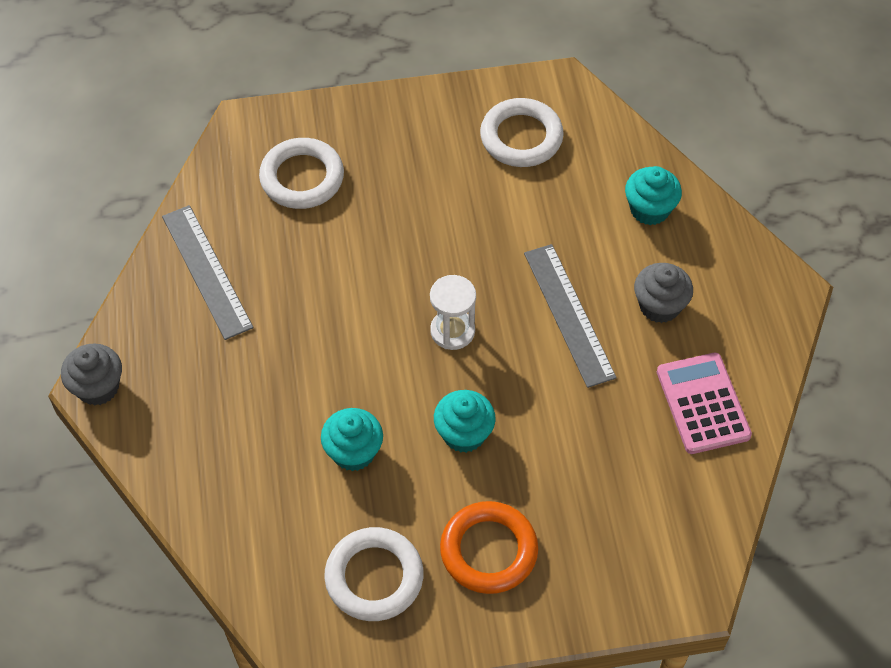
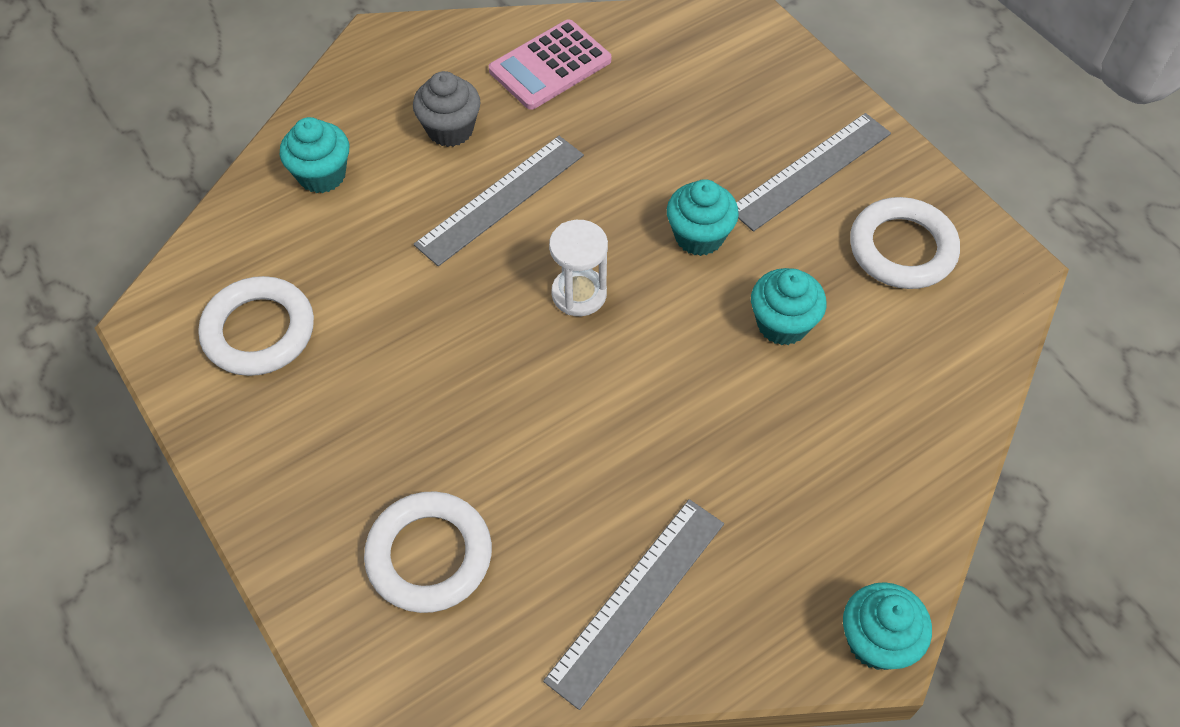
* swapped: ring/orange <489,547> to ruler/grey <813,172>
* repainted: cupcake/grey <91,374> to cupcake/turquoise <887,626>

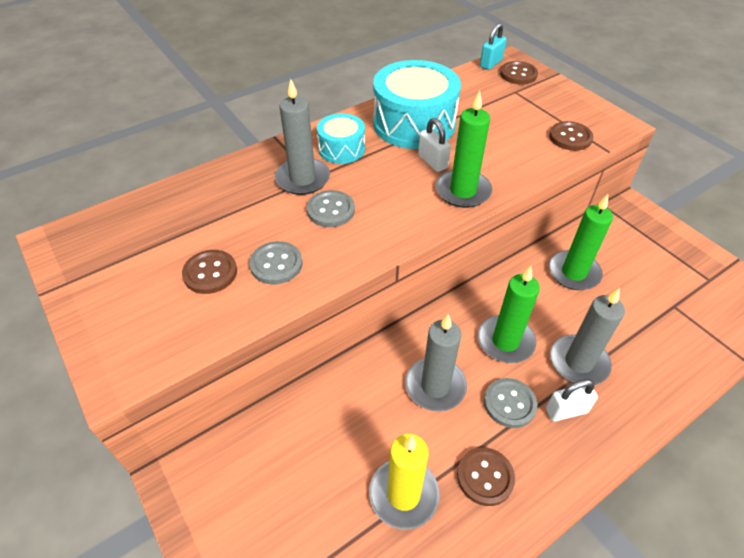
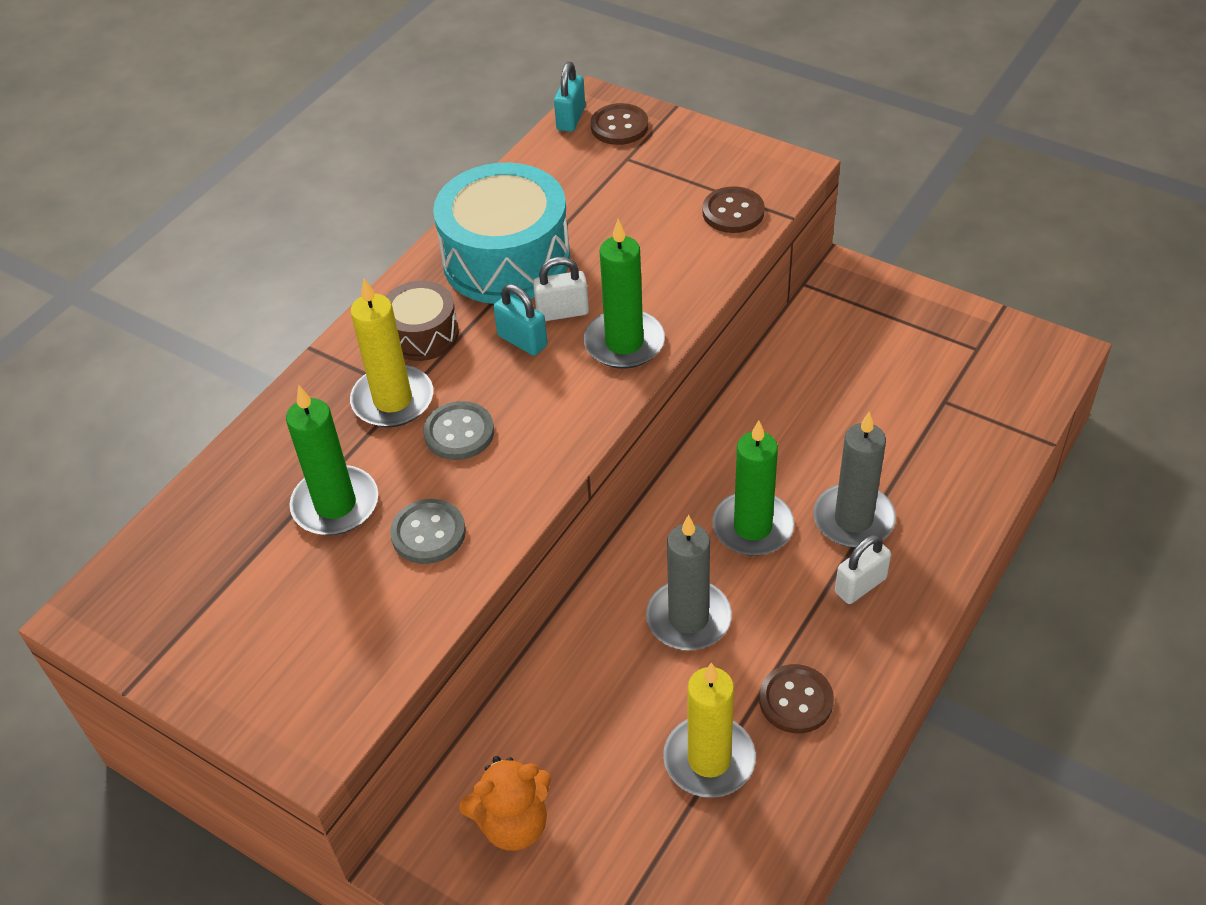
* shifted: candle/green <581,242> to <332,460>
* repainted: candle/grey <302,137> to candle/yellow <391,352>
* repainted: drum/turquoise <341,138> to drum/brown <422,321>
* new: teddy bear/orange <505,803>
* new: padlock/turquoise <520,320>
* rotated: padlock/white <434,145> = <561,289> 45 degrees counterclockwise
* gone: button/brown <209,272>
* gone: button/grey <510,403>

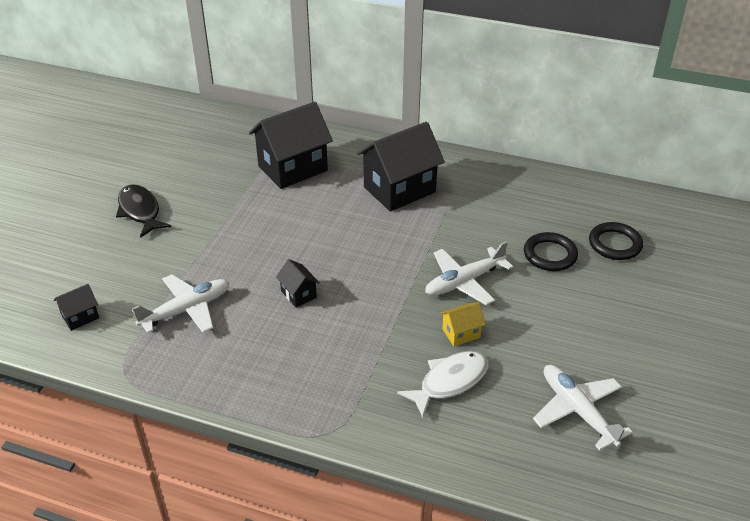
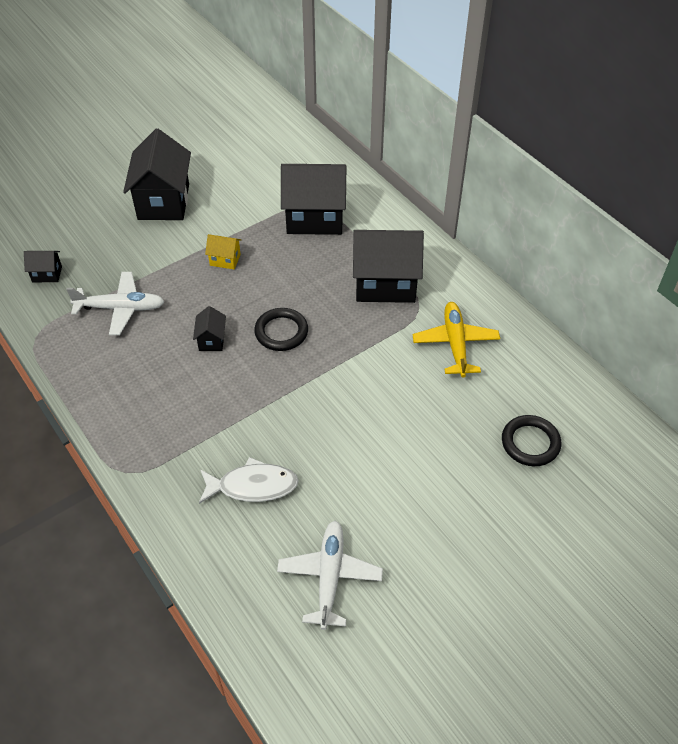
* swapped: fish/black <143,211> to house/black <157,174>
* shifted: house/yellow <463,324> to <223,251>
* shifted: ring/black <551,251> to <281,329>
* new: plane/yellow <456,340>
* gone: plane/white <469,273>

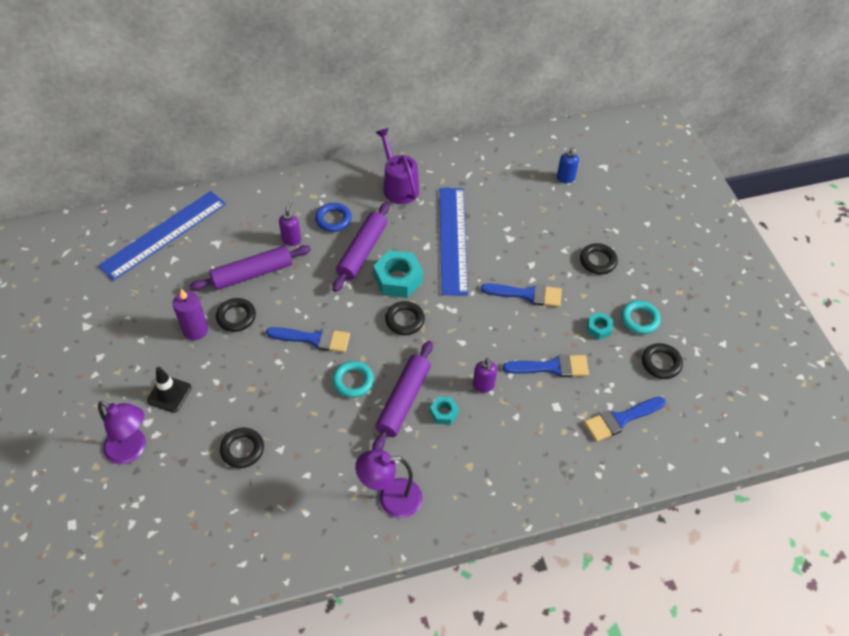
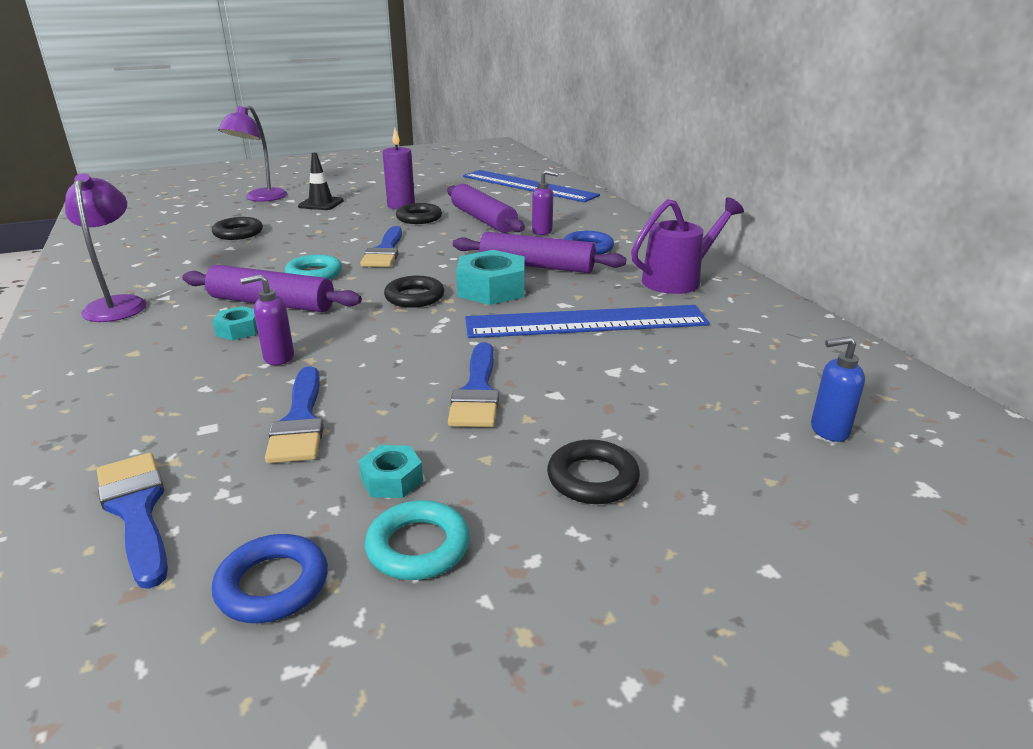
* repainted: ring/black <662,361> to ring/blue <270,578>

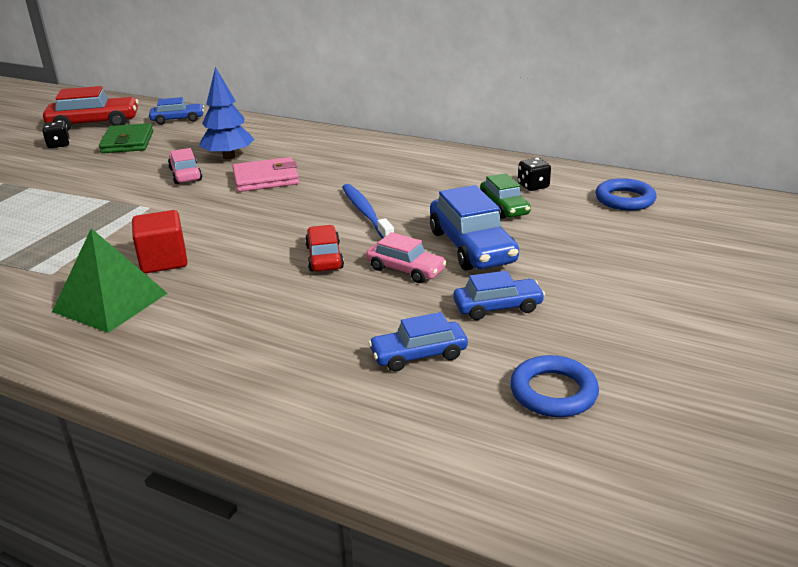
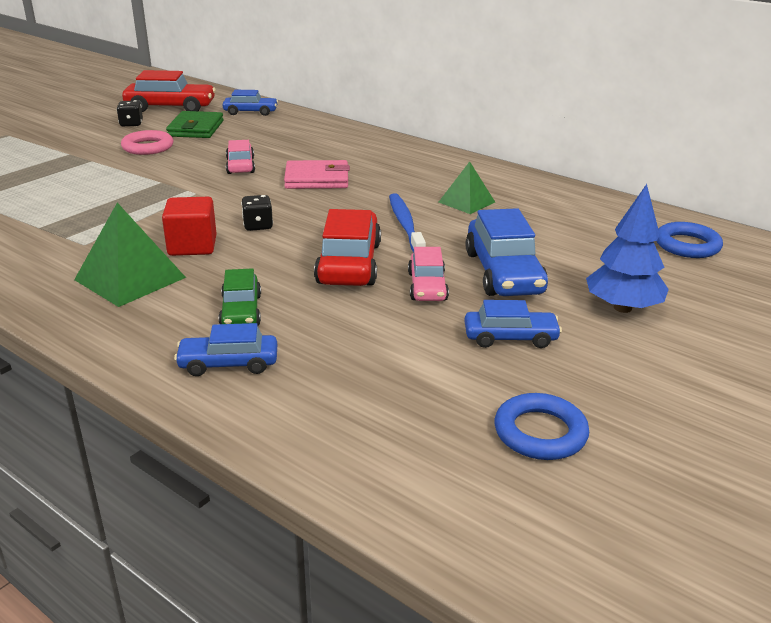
* new: ring/pink <147,142>
* shifted: car/blue <418,342> to <225,349>
* shifted: car/green <505,196> to <240,297>
* shifted: dice/black <534,174> to <257,213>
* scaled: car/red <324,248> = <347,247> x1.66
* rotated: car/pink <406,257> = <428,274> 45 degrees clockwise
* new: pyramid/green <467,187>
* shifted: tree/blue <227,113> to <627,248>

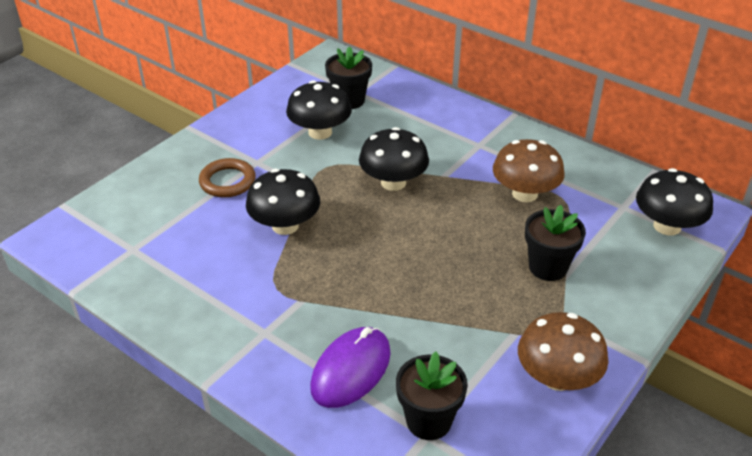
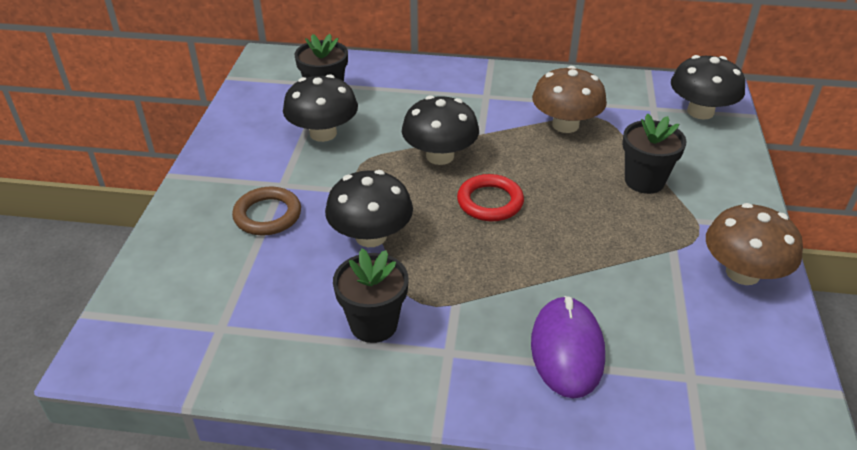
* shifted: flower pot/black <432,396> to <371,296>
* new: ring/red <490,197>

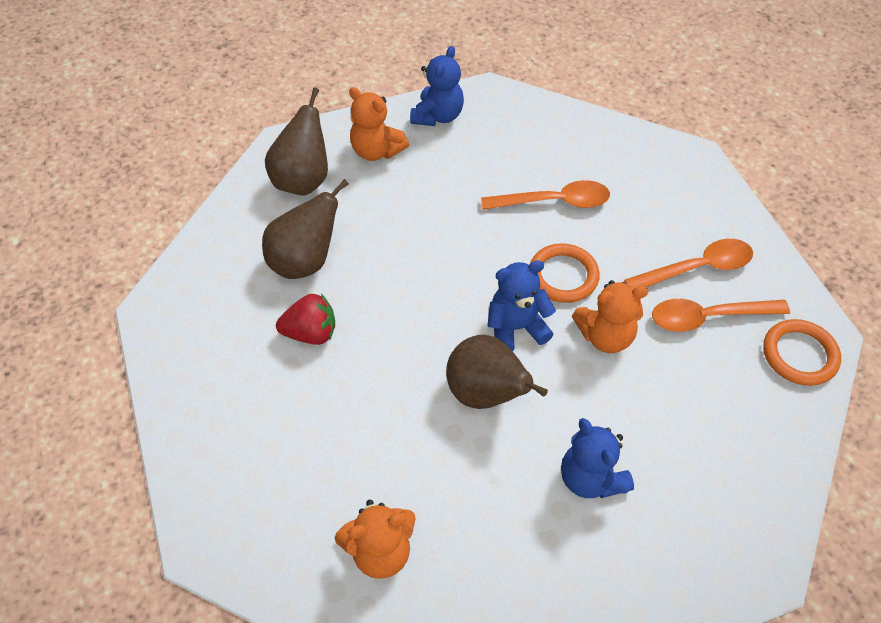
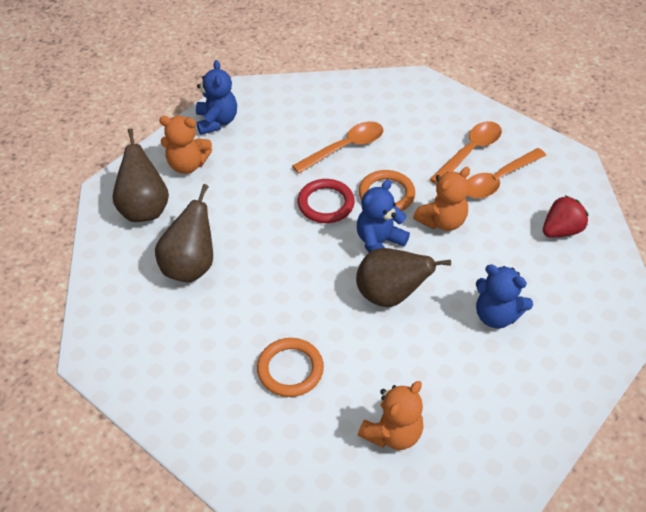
* shifted: ring/orange <802,352> to <290,367>
* new: ring/red <326,201>
* shifted: strawberry/red <305,319> to <566,216>

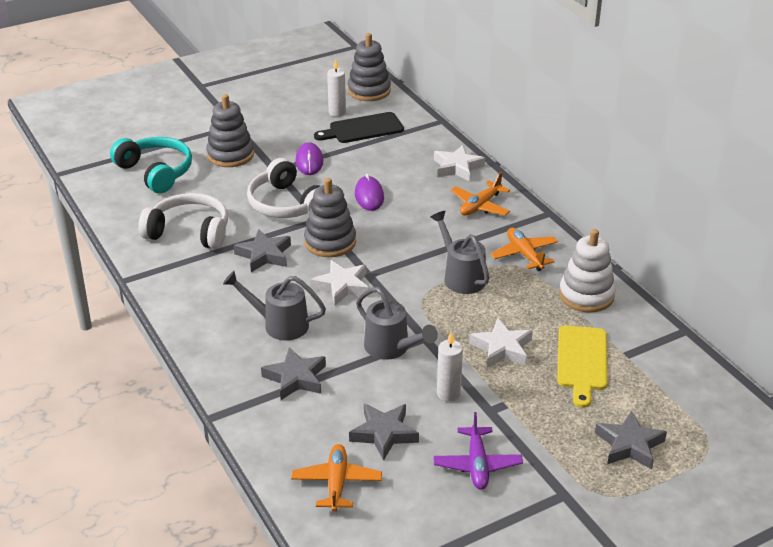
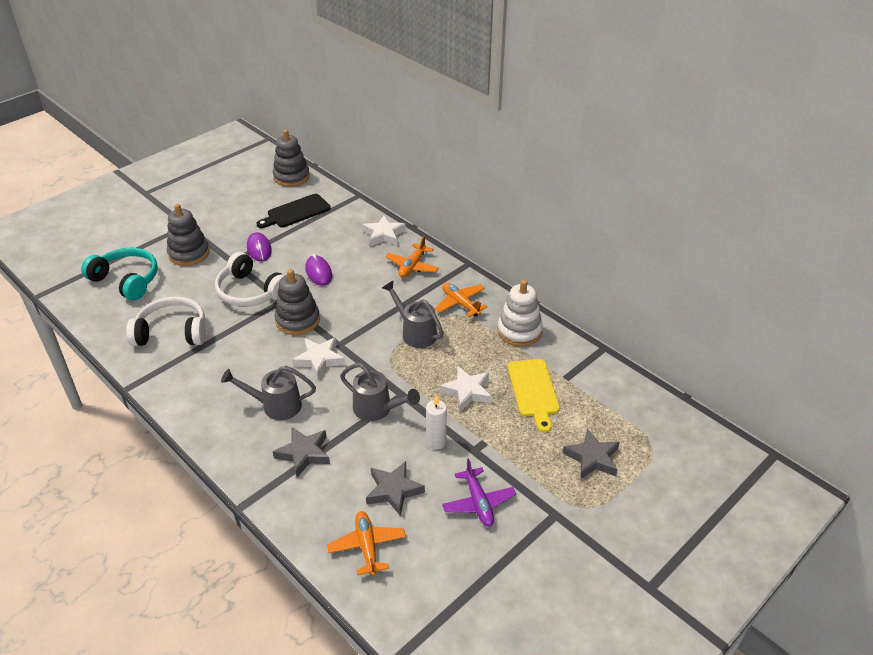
* gone: star/grey <262,250>
* gone: candle/white <336,88>

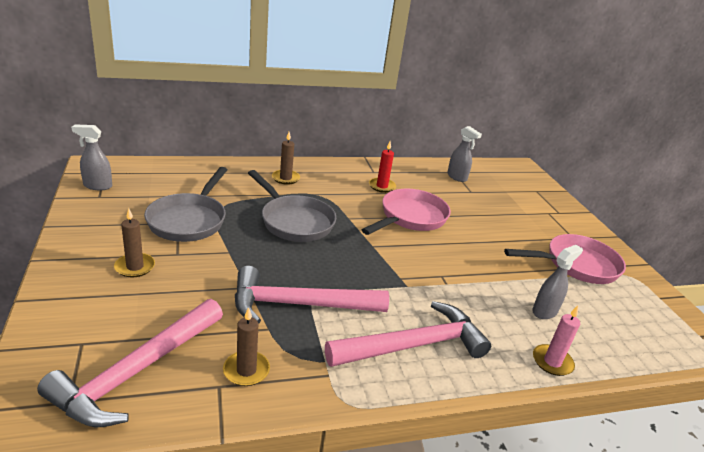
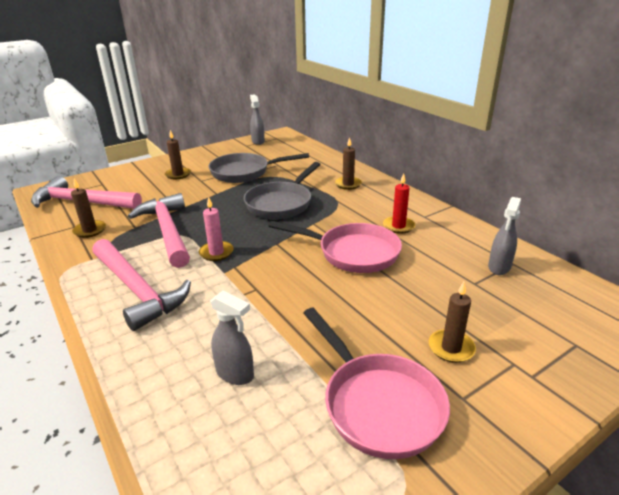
* shifted: candle/pink <556,341> to <216,228>
* new: candle/brown <452,322>

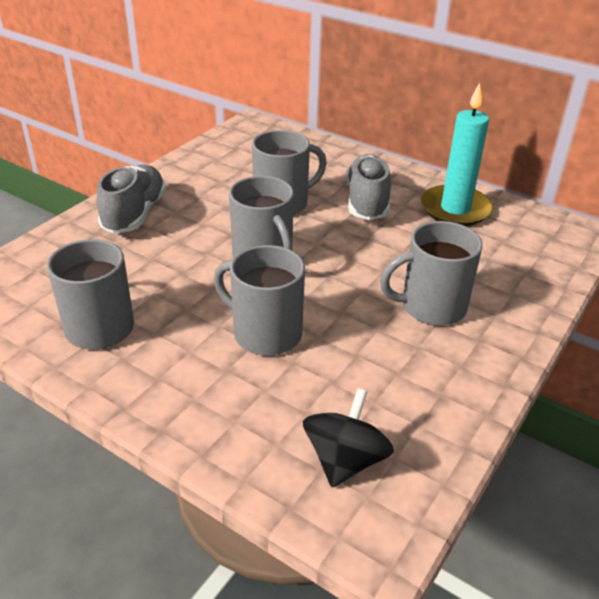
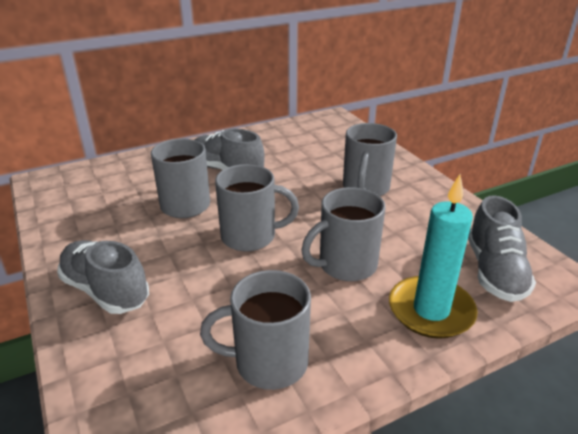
* shifted: candle/turquoise <457,154> to <433,256>
* swapped: spinning top/black <348,437> to shoe/grey <502,248>

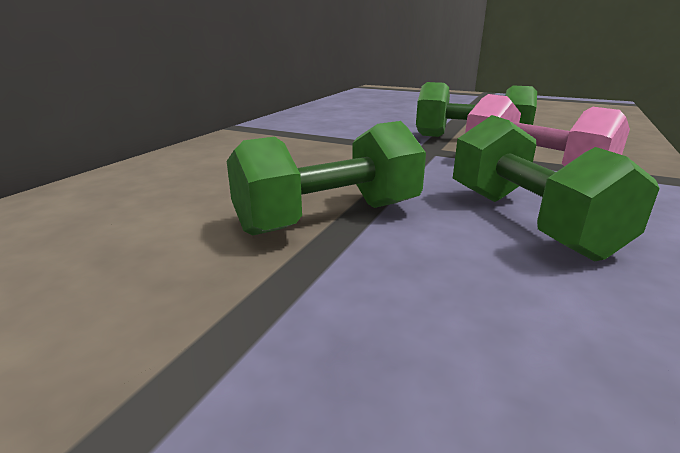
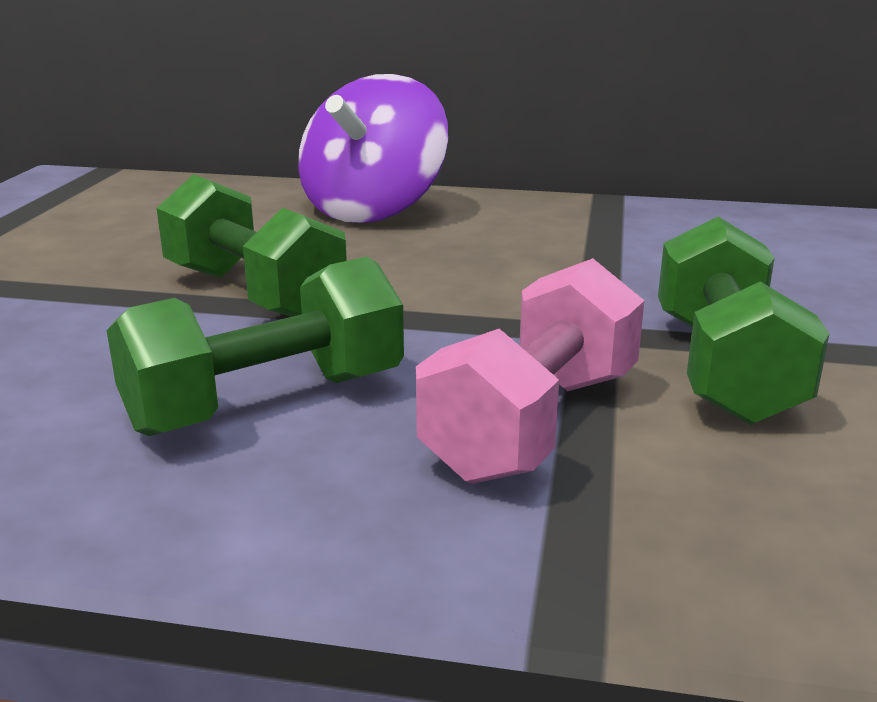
* new: spinning top/purple <373,148>

